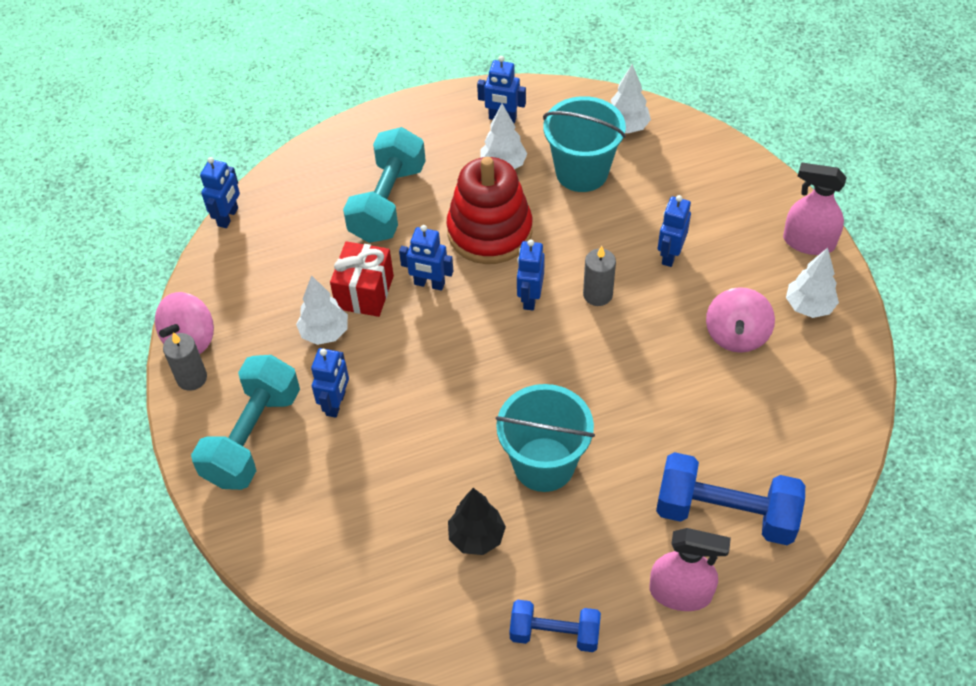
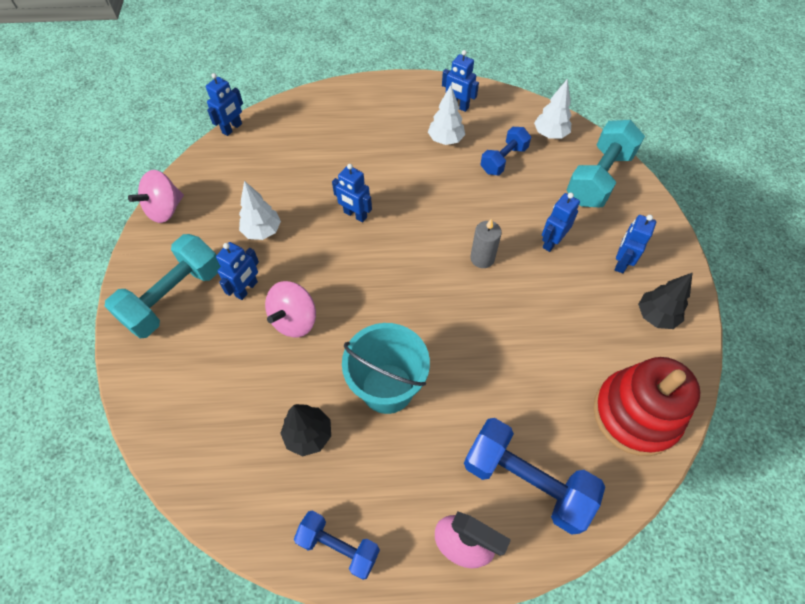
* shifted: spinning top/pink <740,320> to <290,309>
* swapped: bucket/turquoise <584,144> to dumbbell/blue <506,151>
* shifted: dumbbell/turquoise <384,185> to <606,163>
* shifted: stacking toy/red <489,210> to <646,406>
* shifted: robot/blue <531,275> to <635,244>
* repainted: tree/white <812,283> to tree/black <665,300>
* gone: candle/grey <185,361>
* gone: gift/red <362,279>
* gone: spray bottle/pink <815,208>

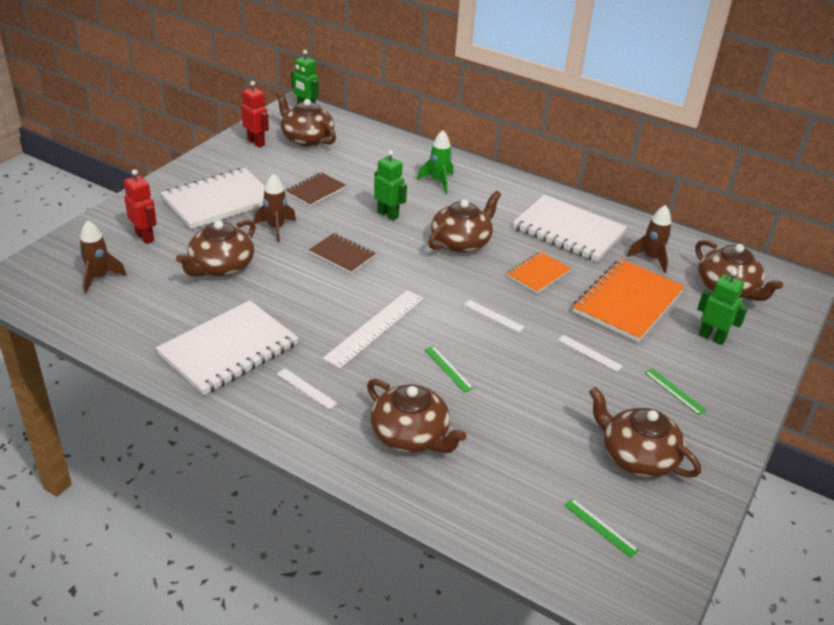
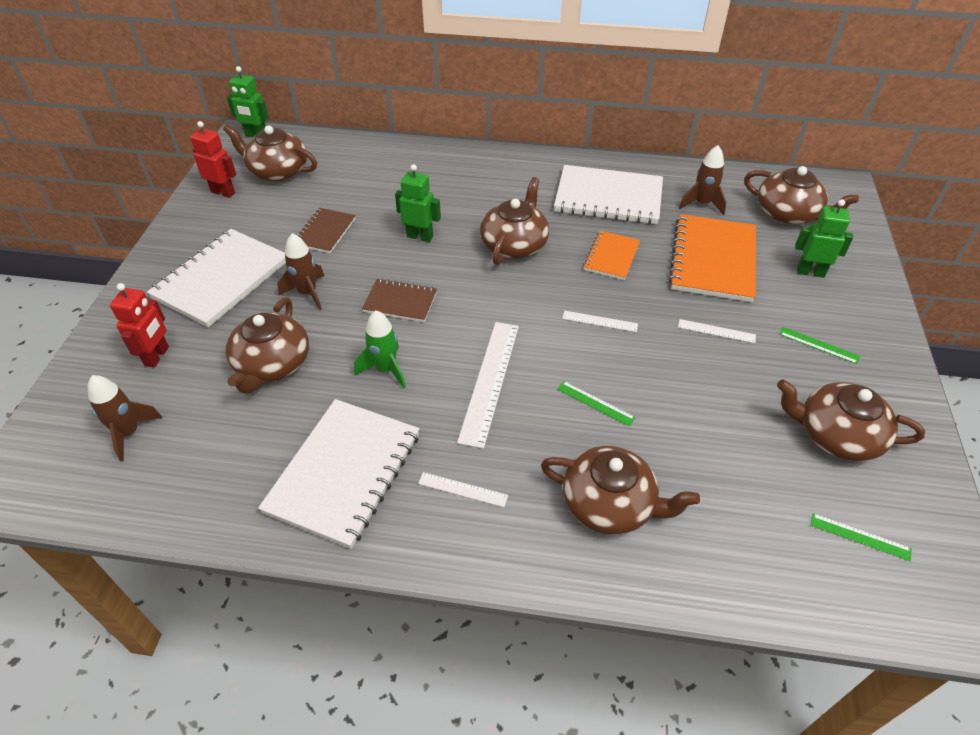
* rotated: robot/red <140,206> = <139,325> 75 degrees clockwise
* shifted: rocket/green <435,162> to <380,349>

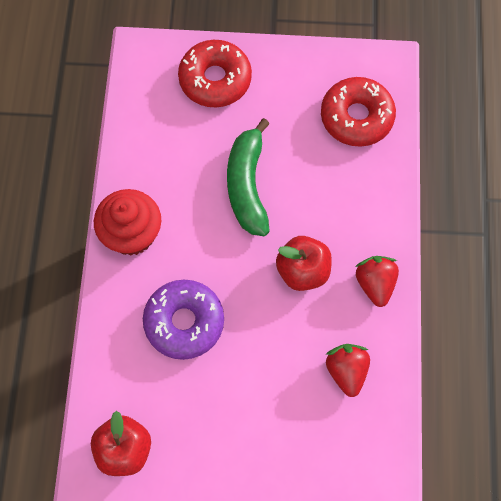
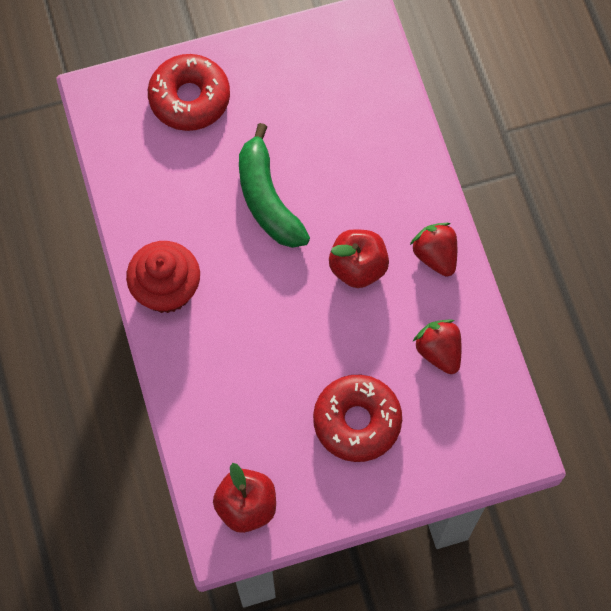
* shifted: donut/red <358,112> to <357,418>
* gone: donut/purple <183,320>

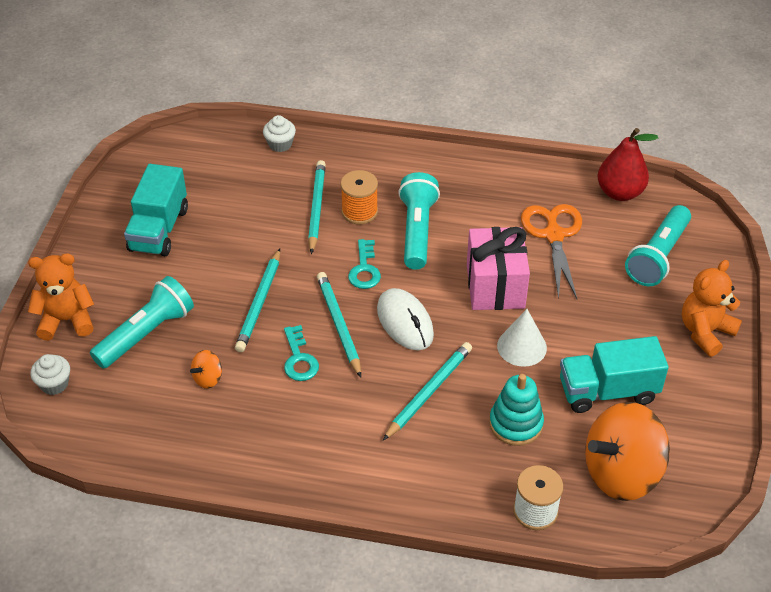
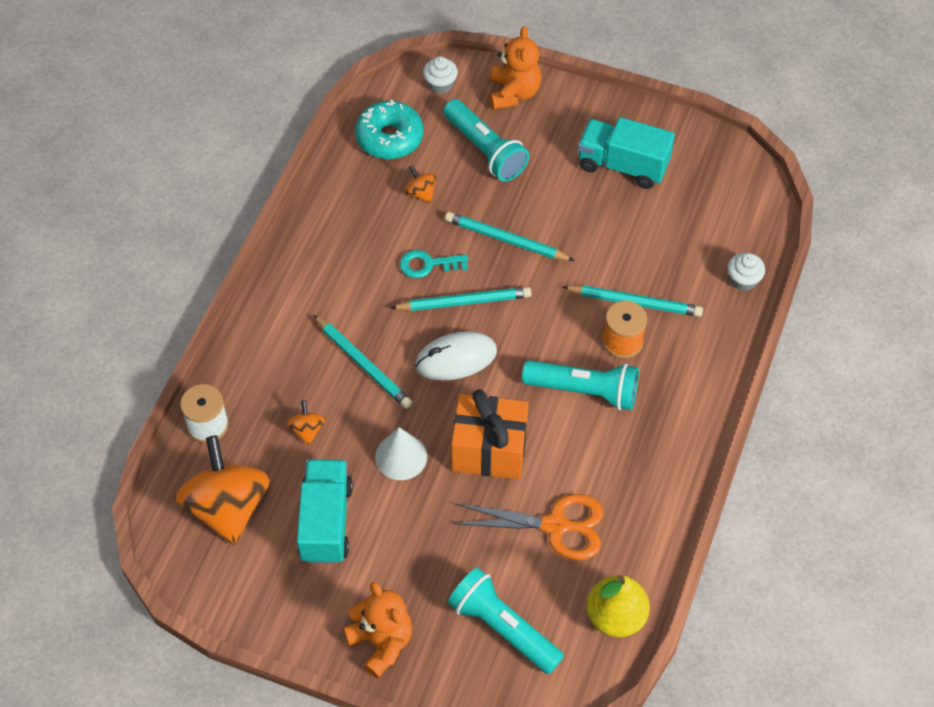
* swapped: stacking toy/turquoise <516,410> to spinning top/orange <306,422>
* new: donut/turquoise <389,129>
* repainted: gift/pink <498,268> to gift/orange <490,434>
* repainted: pear/red <628,164> to pear/yellow <618,606>
* gone: key/turquoise <364,264>

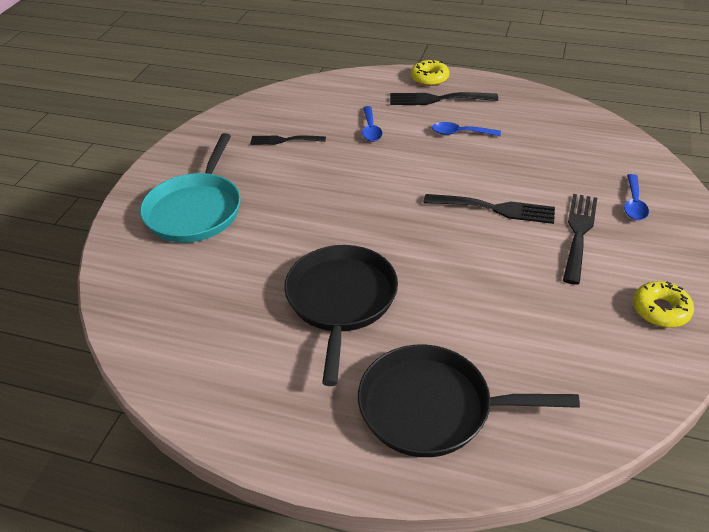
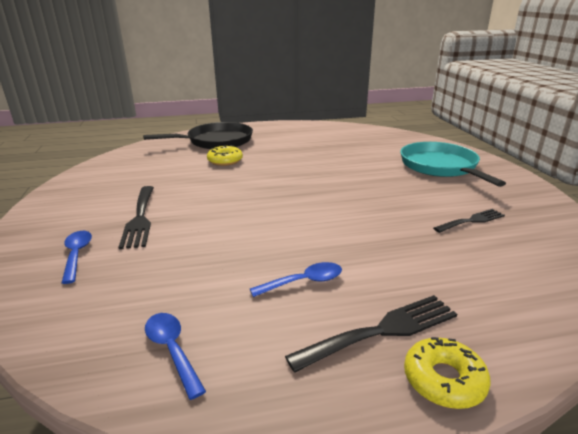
* shifted: spoon/blue <372,124> to <175,356>
* shifted: donut/yellow <663,304> to <225,155>
* gone: pan/black <341,315>
* gone: fork/black <489,209>

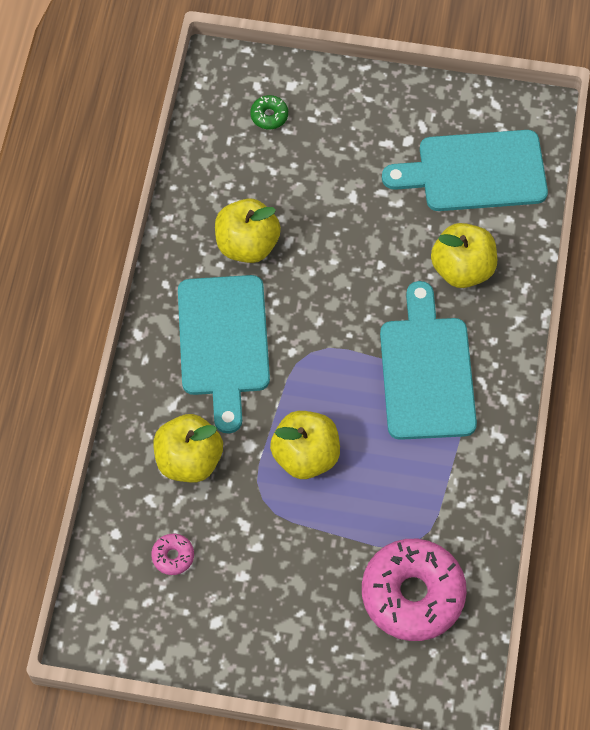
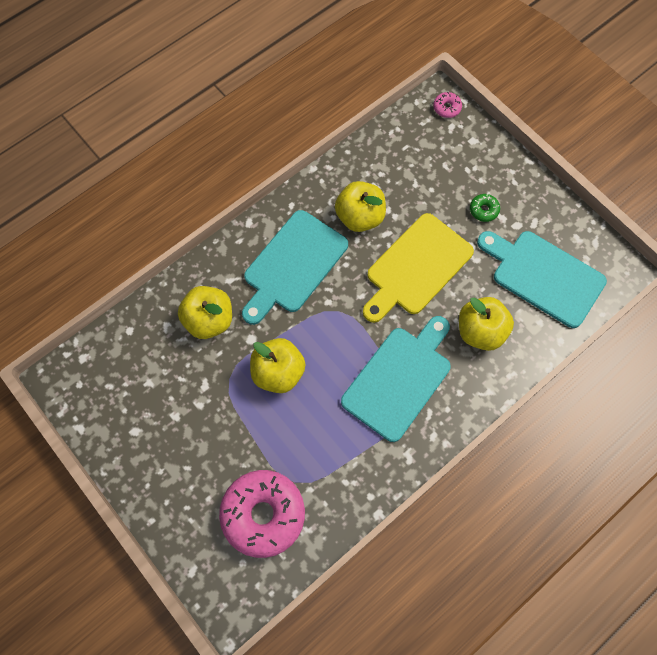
* new: cutting board/yellow <418,268>
* shifted: donut/pink <172,554> to <447,105>
* shifted: donut/green <269,112> to <485,208>

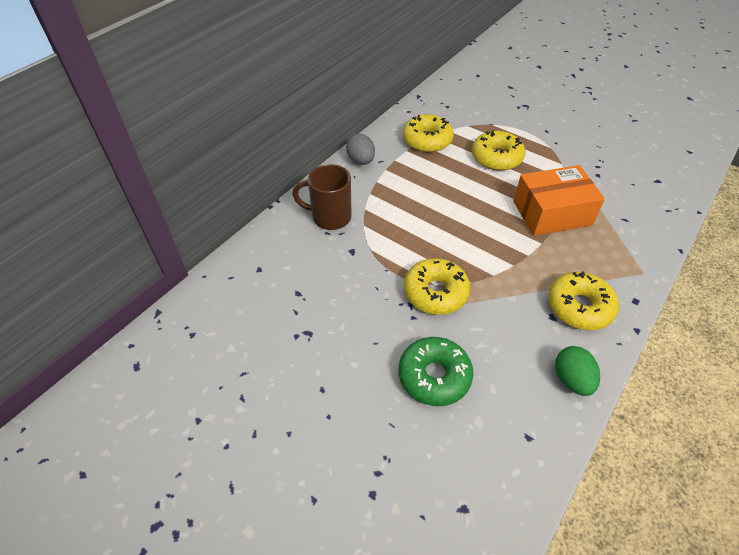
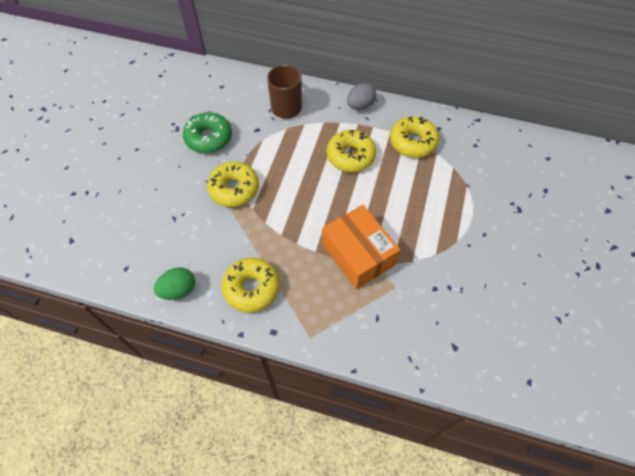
* shifted: donut/green <436,371> to <207,132>
* shifted: donut/yellow <499,150> to <351,151>

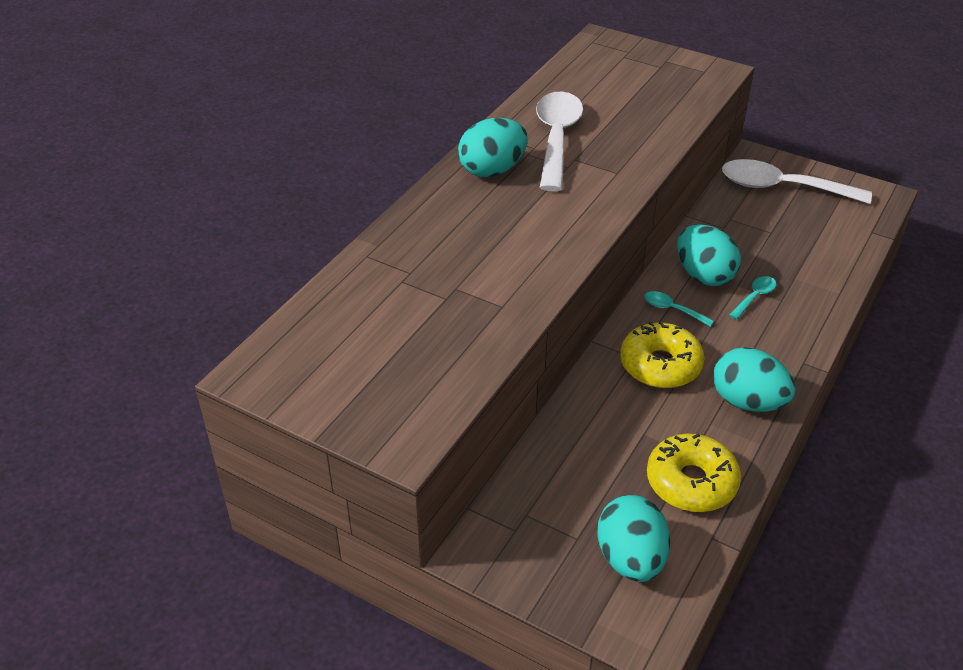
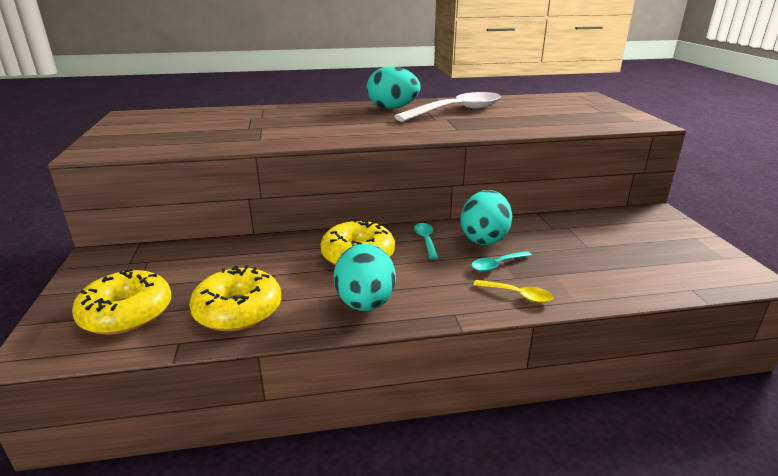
* swapped: egg/turquoise <633,538> to donut/yellow <121,302>
* rotated: spoon/turquoise <752,298> = <501,261> 150 degrees clockwise
* new: spoon/yellow <513,291>
* gone: spoon/white <797,181>

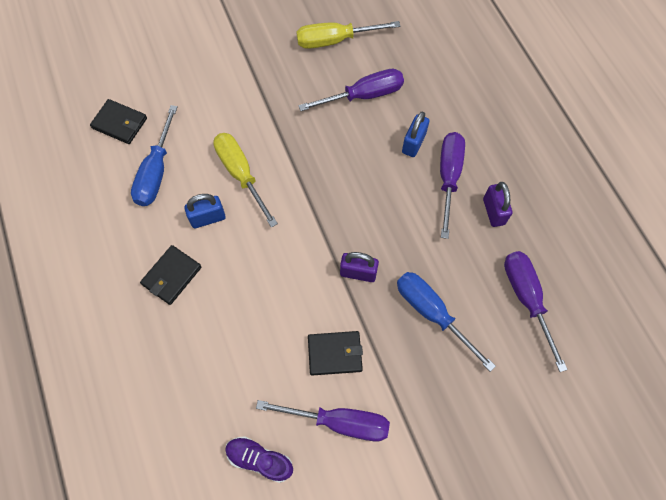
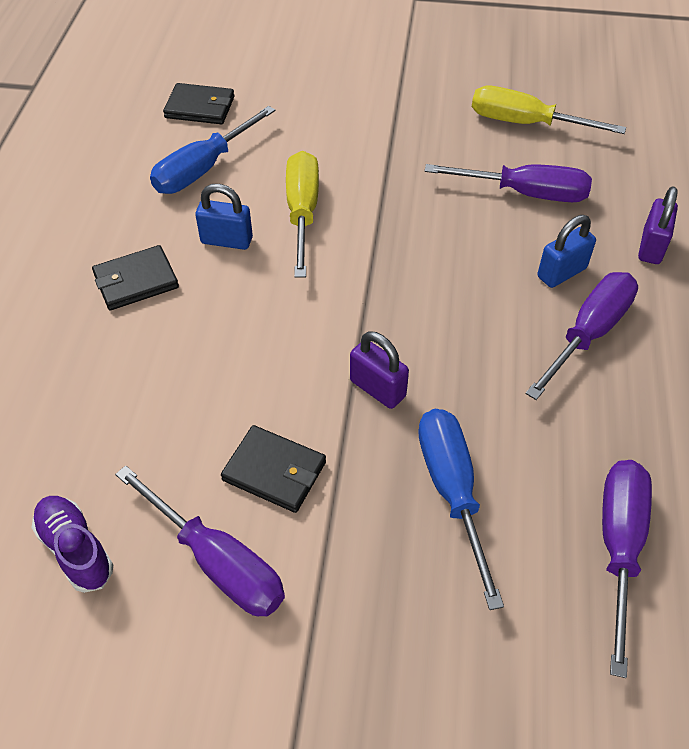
* rotated: wallet/black <118,121> = <198,103> 45 degrees counterclockwise
* shifted: padlock/purple <497,204> to <658,225>

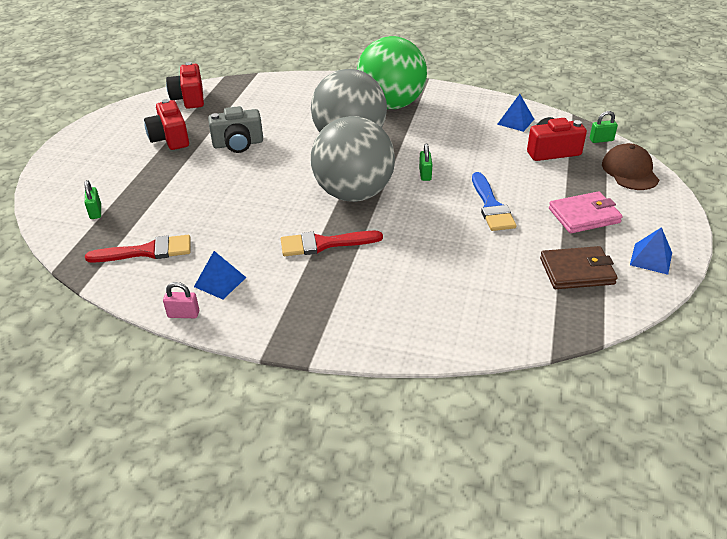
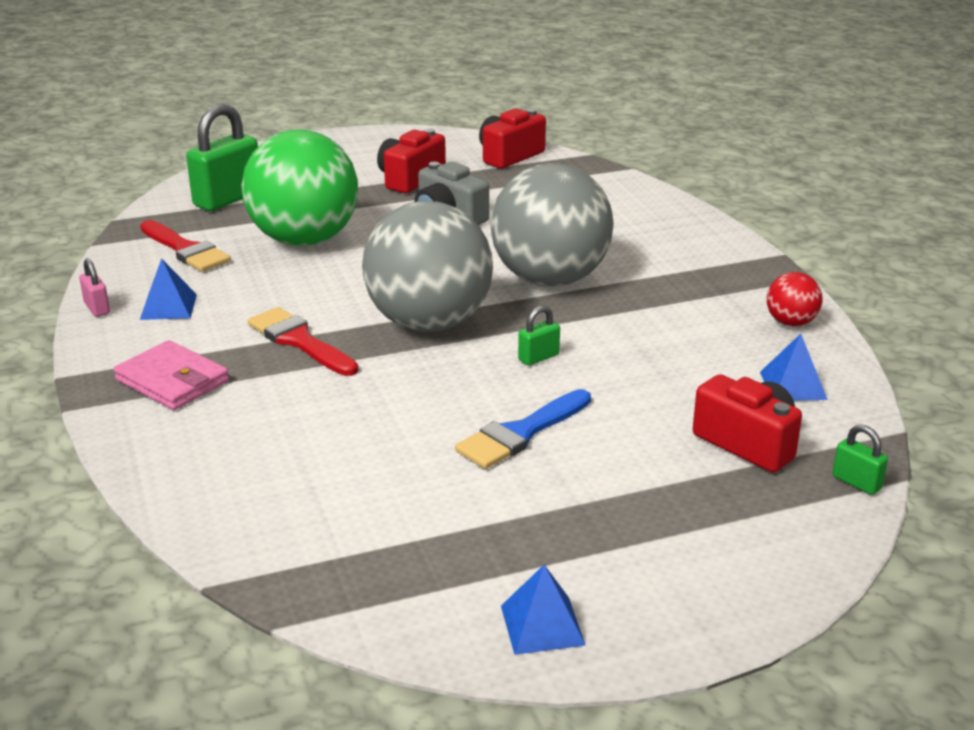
* shifted: wallet/pink <586,212> to <171,375>
* scaled: padlock/green <92,199> = <222,157> x2.13
* shifted: ball/green <392,72> to <299,188>
* new: ball/red <794,299>
* gone: wallet/brown <579,267>
* gone: cap/brown <630,166>

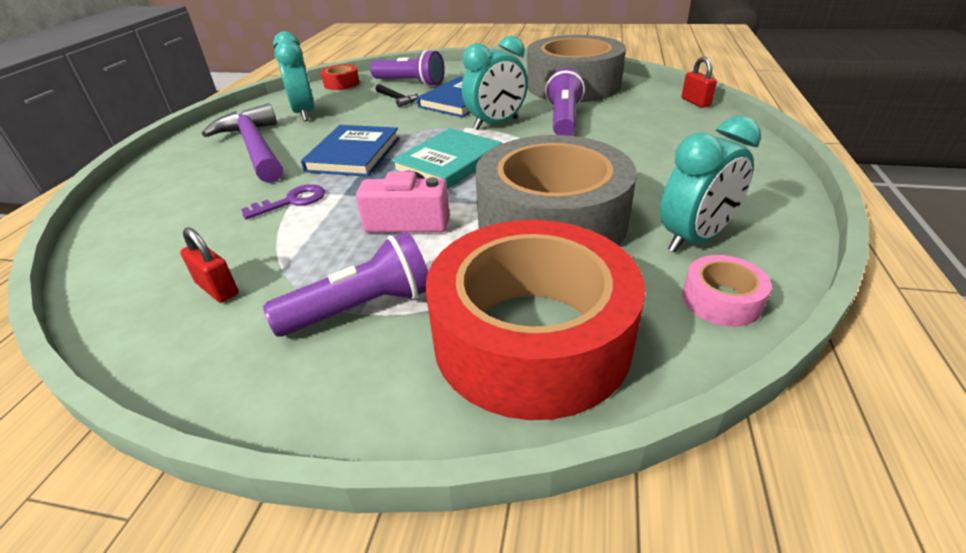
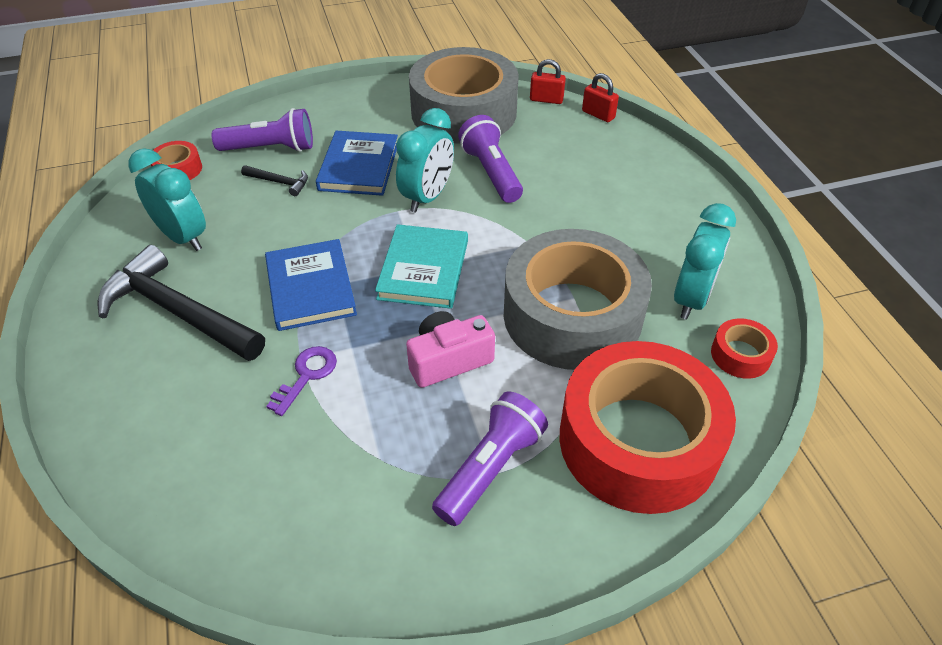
* repainted: hammer/purple <242,143> to hammer/black <181,303>
* shifted: padlock/red <209,265> to <548,81>
* repainted: tape/pink <727,291> to tape/red <744,348>

